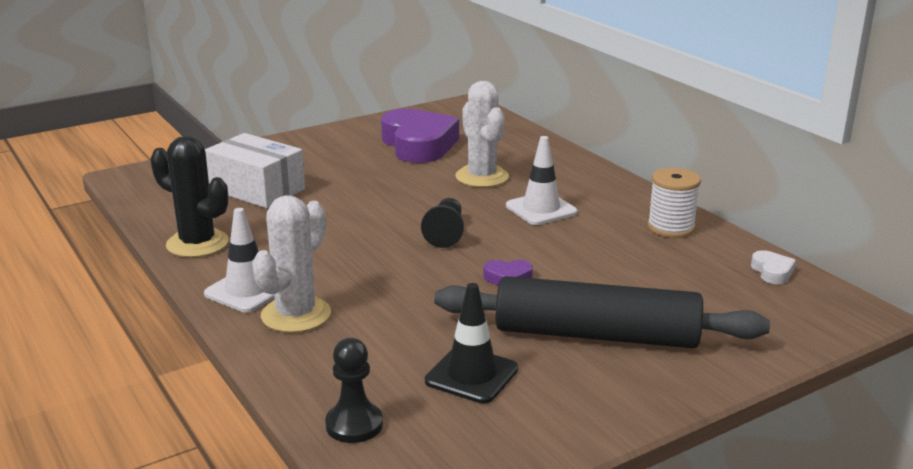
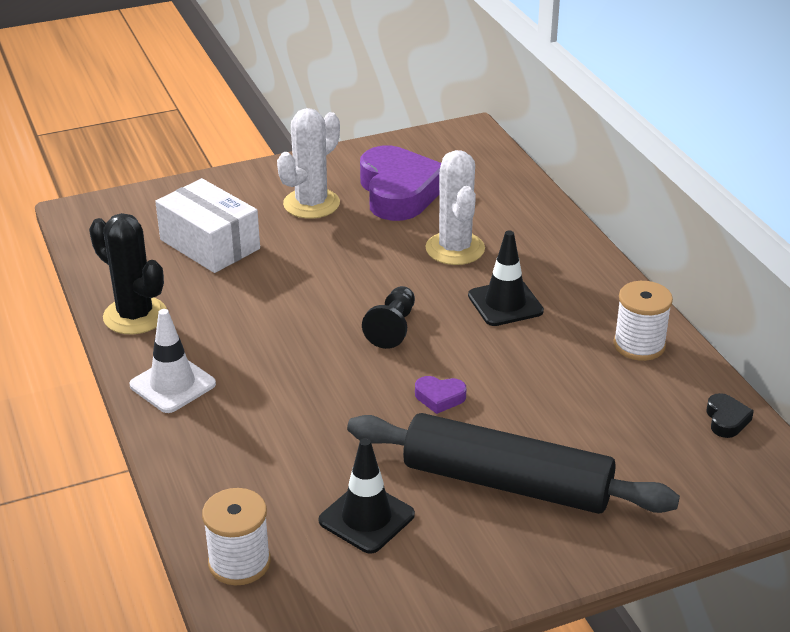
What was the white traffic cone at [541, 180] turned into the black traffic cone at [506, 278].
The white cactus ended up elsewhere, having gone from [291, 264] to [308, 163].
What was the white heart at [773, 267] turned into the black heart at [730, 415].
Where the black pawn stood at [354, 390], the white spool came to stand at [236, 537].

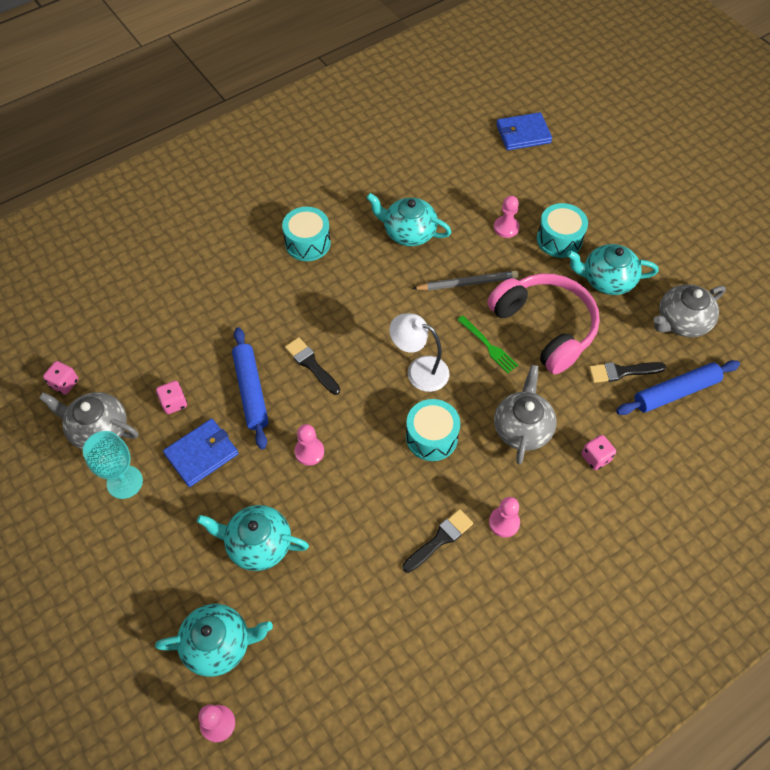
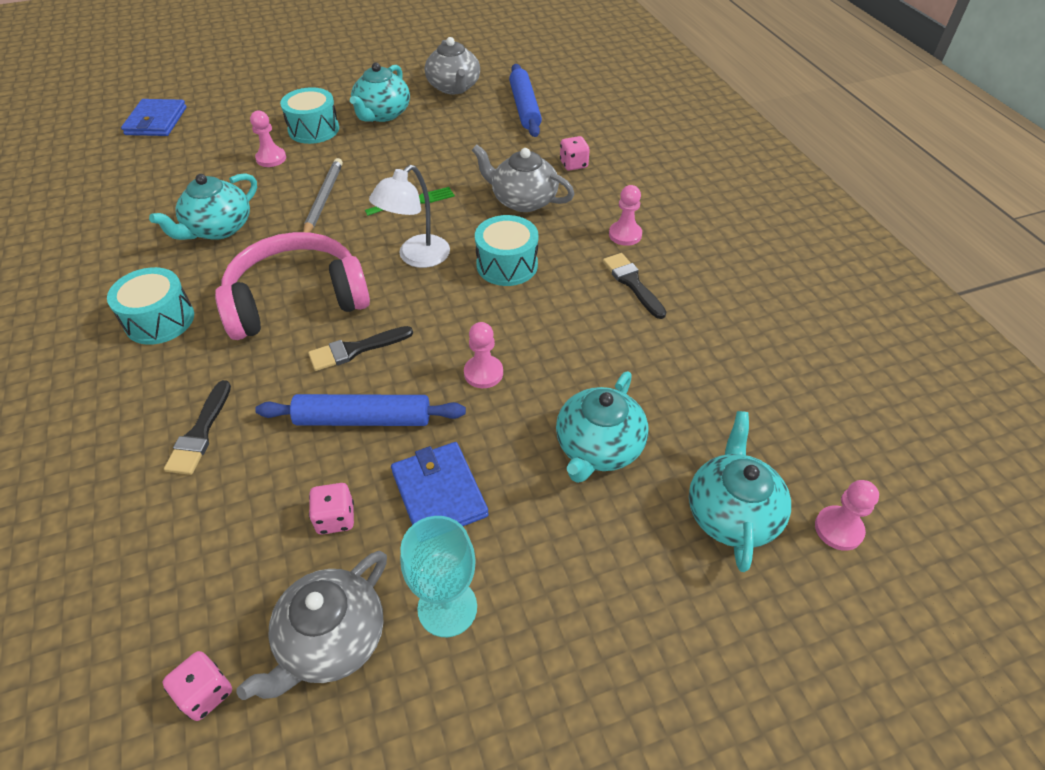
The pink headphones ended up elsewhere, having gone from [543, 323] to [292, 286].
The black brush ended up elsewhere, having gone from [627, 372] to [197, 427].

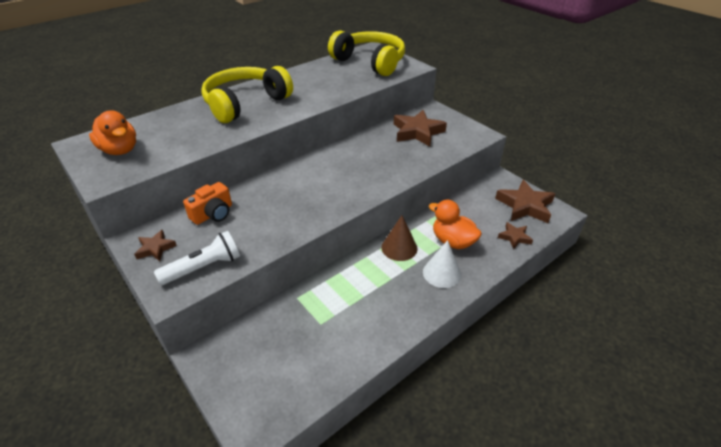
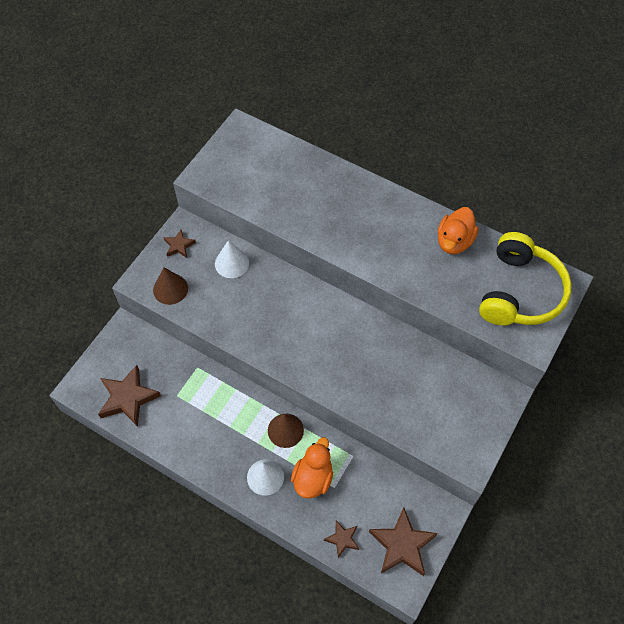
The second view lost the yellow headphones at [247, 94].
The orange duck ended up elsewhere, having gone from [112, 132] to [458, 230].
The brown star ended up elsewhere, having gone from [420, 128] to [129, 396].
Where the orange camera stood at [207, 203], the white cone came to stand at [232, 259].
Where the white flashlight stood at [197, 258], the brown cone came to stand at [170, 286].

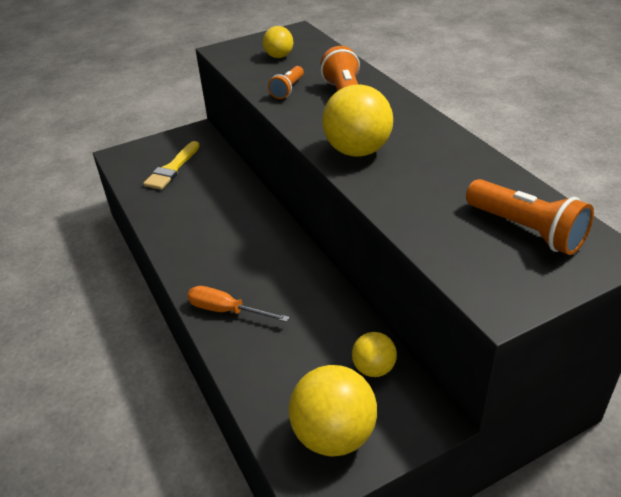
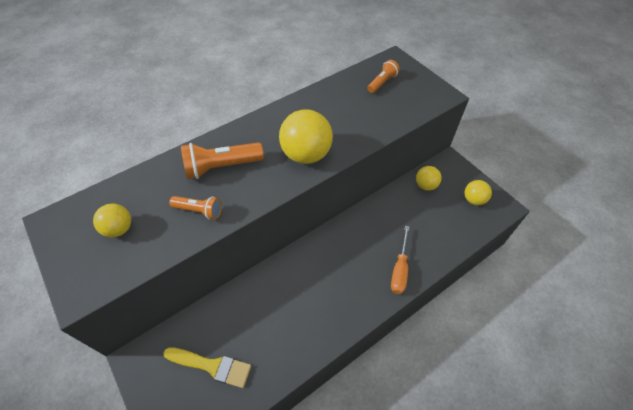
The size of the orange flashlight at [530, 217] changed by a factor of 0.60.
The size of the yellow ball at [333, 410] changed by a factor of 0.57.

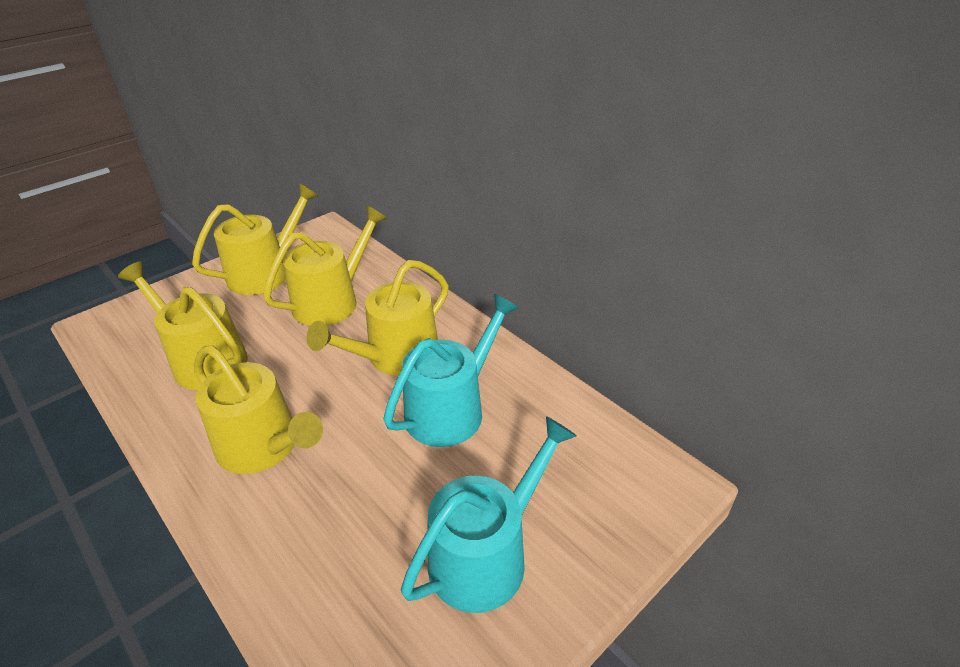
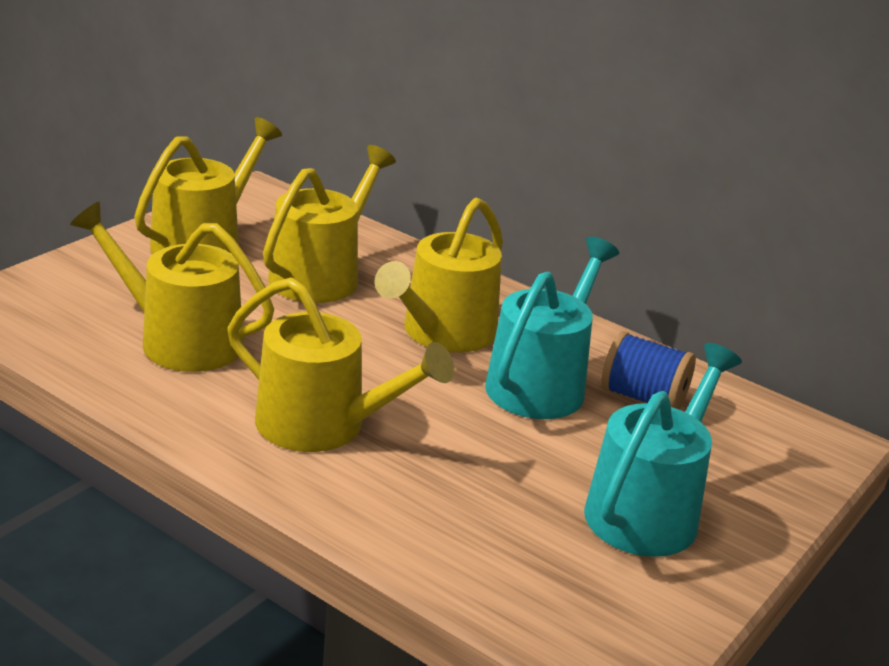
The second view gained the blue spool at [648, 370].

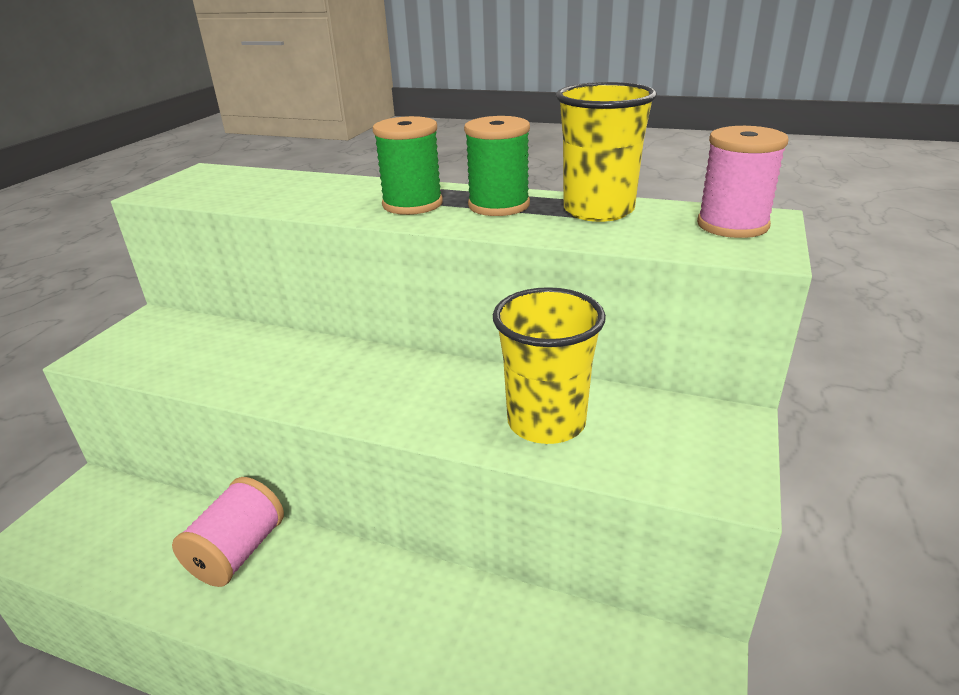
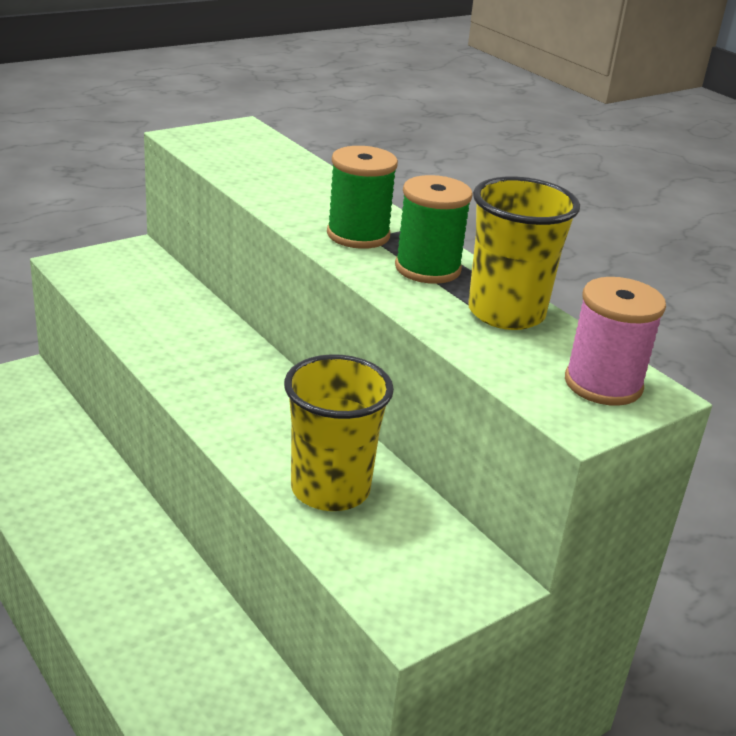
The second view lost the pink spool at [228, 532].

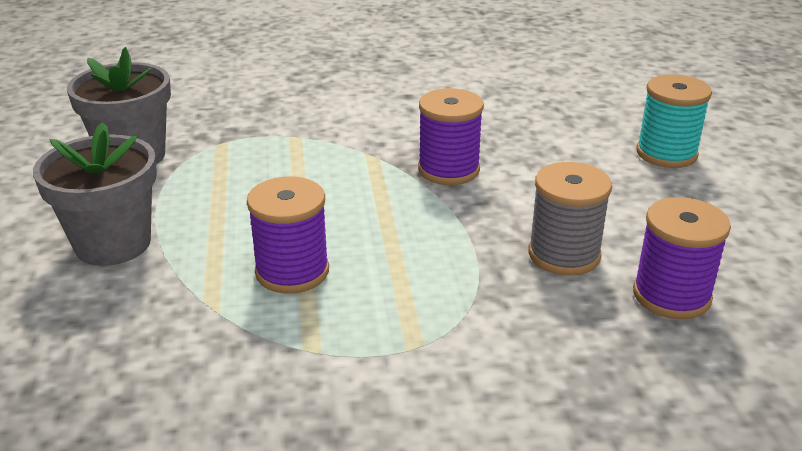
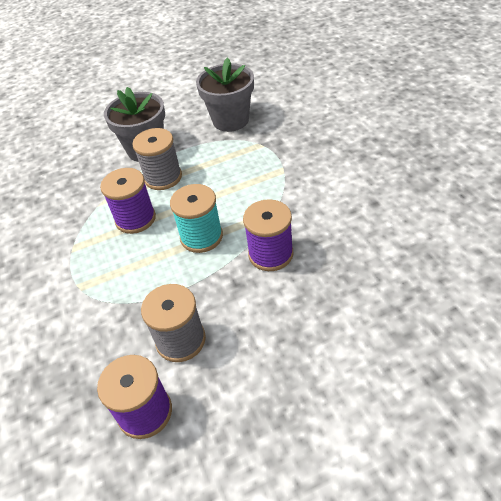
The turquoise spool ended up elsewhere, having gone from [674, 121] to [196, 218].
The second view gained the grey spool at [157, 159].

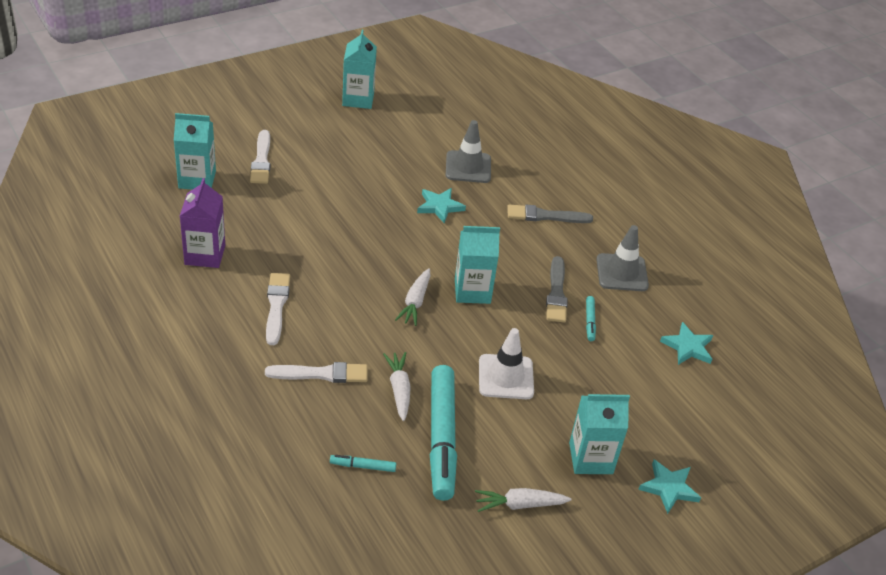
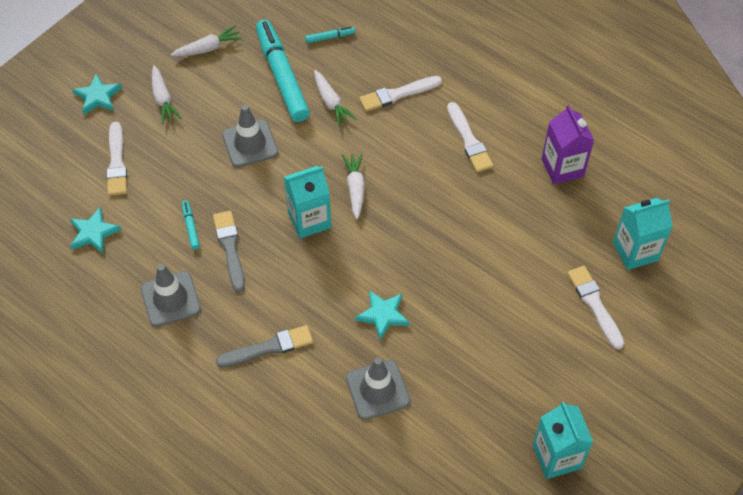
What was the white traffic cone at [506, 363] turned into the grey traffic cone at [250, 136].
Where the turquoise carton stood at [599, 434], the white carrot came to stand at [166, 94].
The second view gained the white brush at [116, 159].

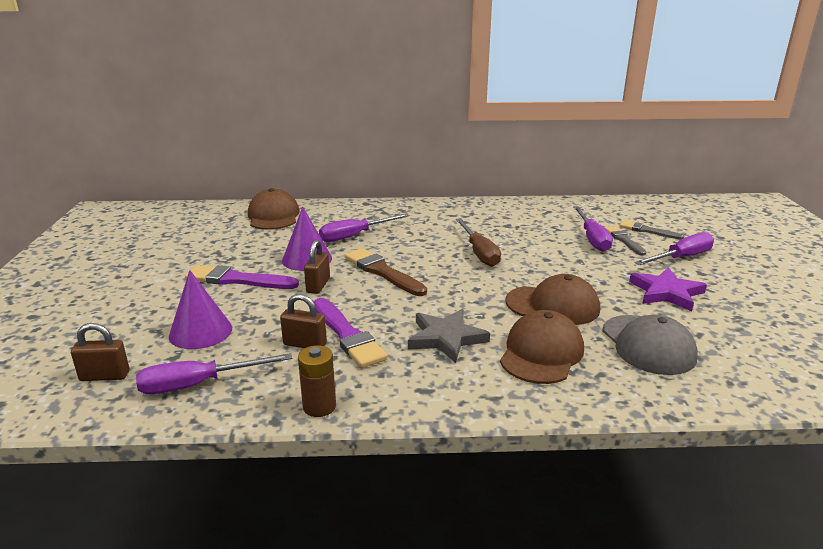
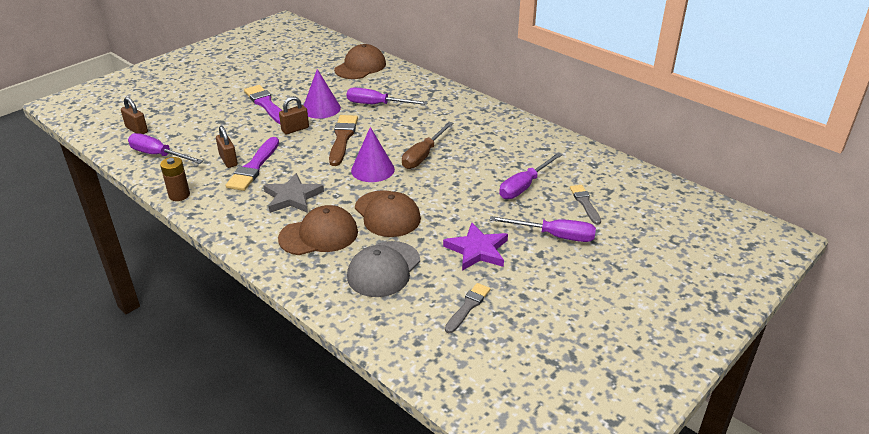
The grey brush ended up elsewhere, having gone from [626, 241] to [467, 308].
The purple cone ended up elsewhere, having gone from [200, 309] to [373, 154].

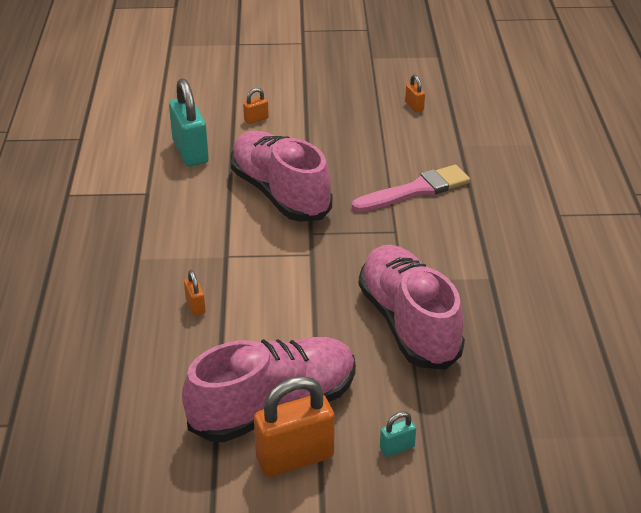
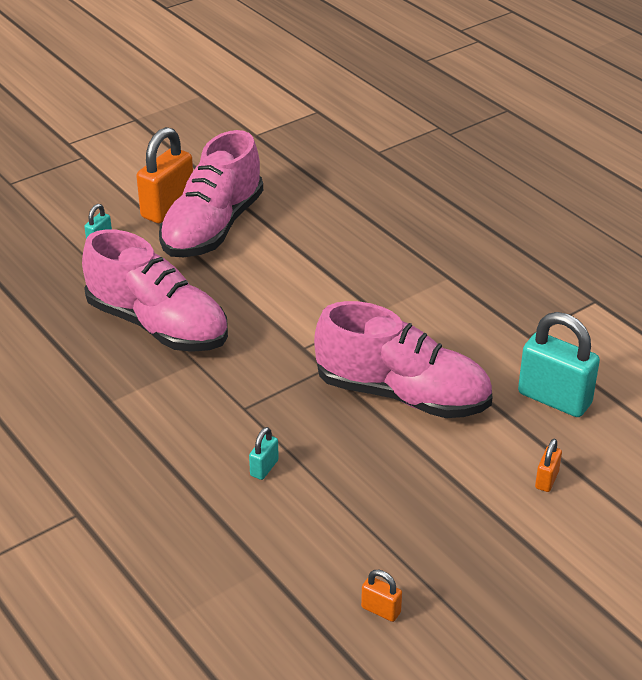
Where the pink brush stood at [411, 188], the turquoise padlock came to stand at [264, 453].
The second view lost the orange padlock at [195, 293].

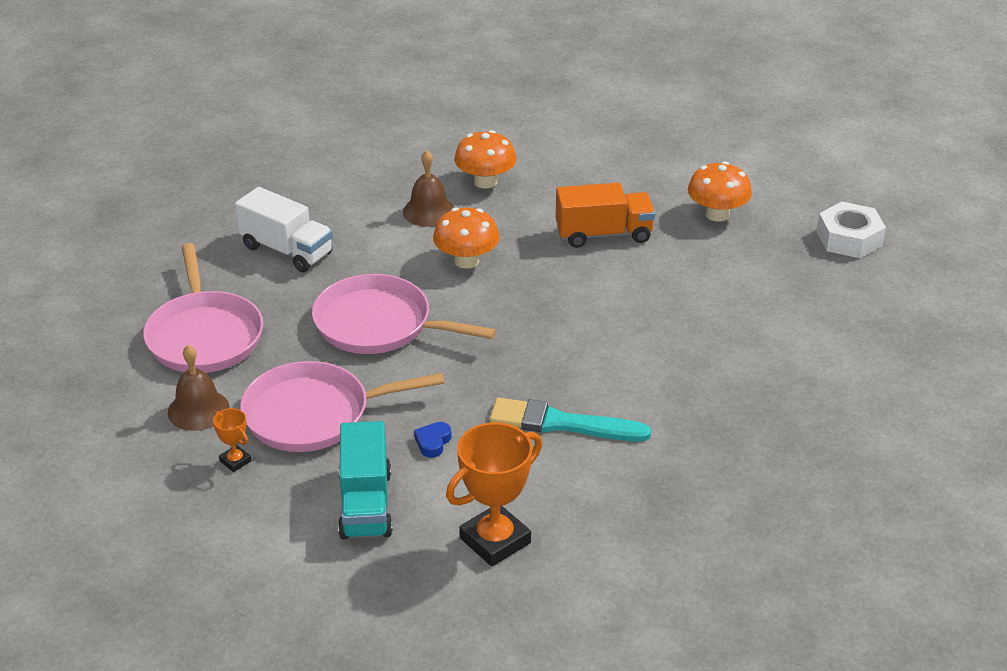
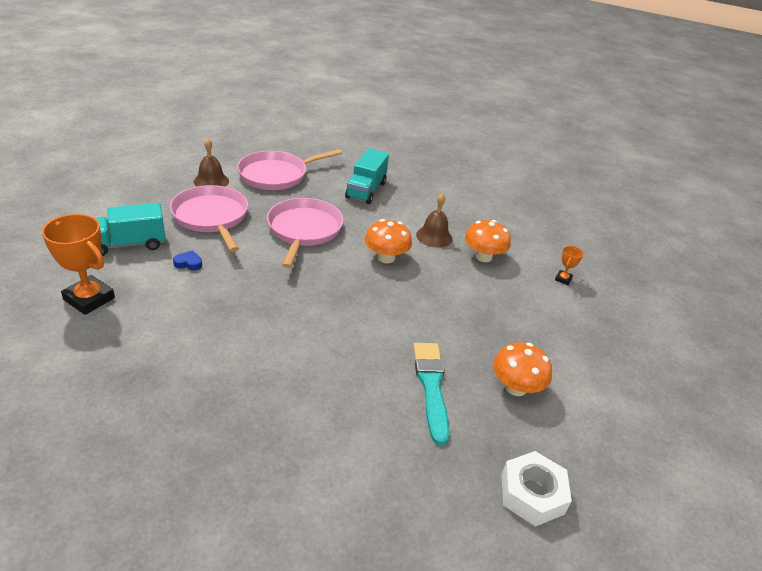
The second view lost the orange truck at [605, 215].
What was the white truck at [284, 229] turned into the turquoise truck at [367, 176].
The turquoise brush ended up elsewhere, having gone from [570, 420] to [431, 394].
The orange trophy ended up elsewhere, having gone from [232, 440] to [569, 265].

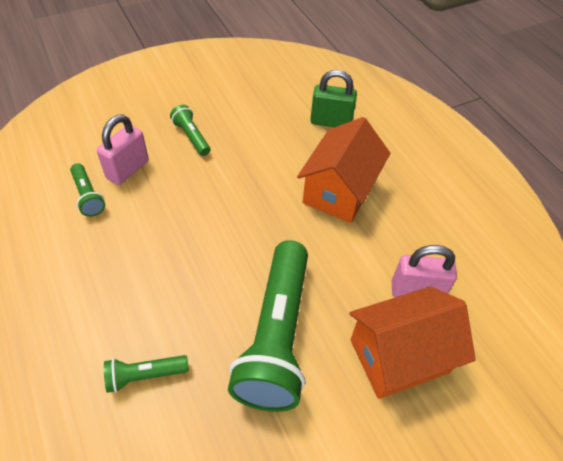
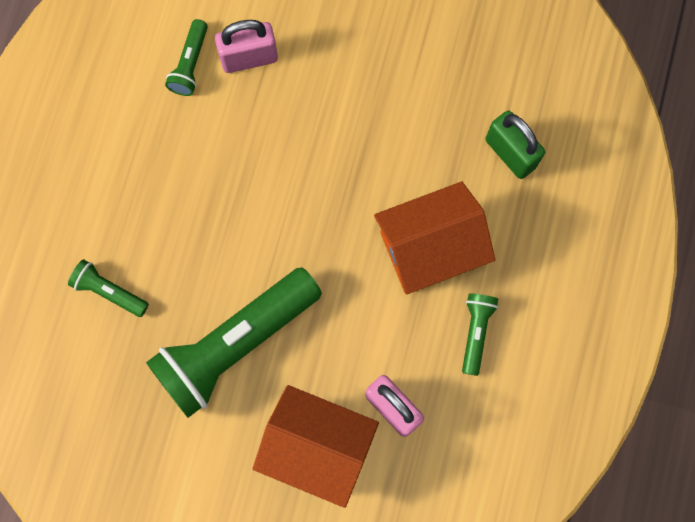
The green flashlight ended up elsewhere, having gone from [190, 130] to [480, 334].

